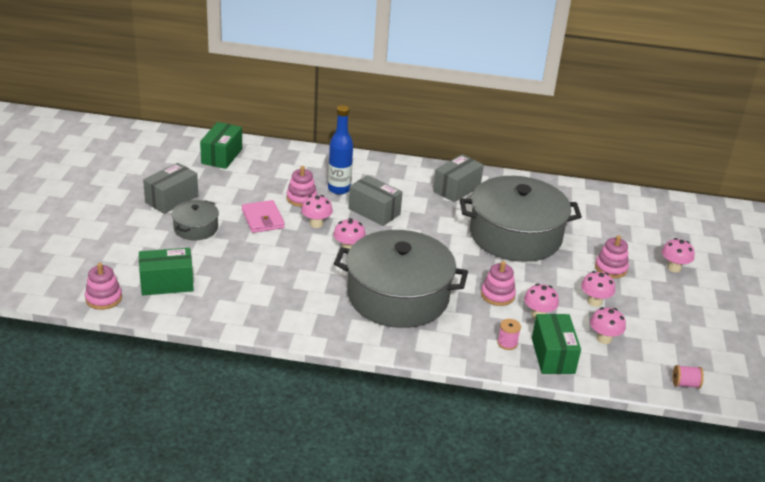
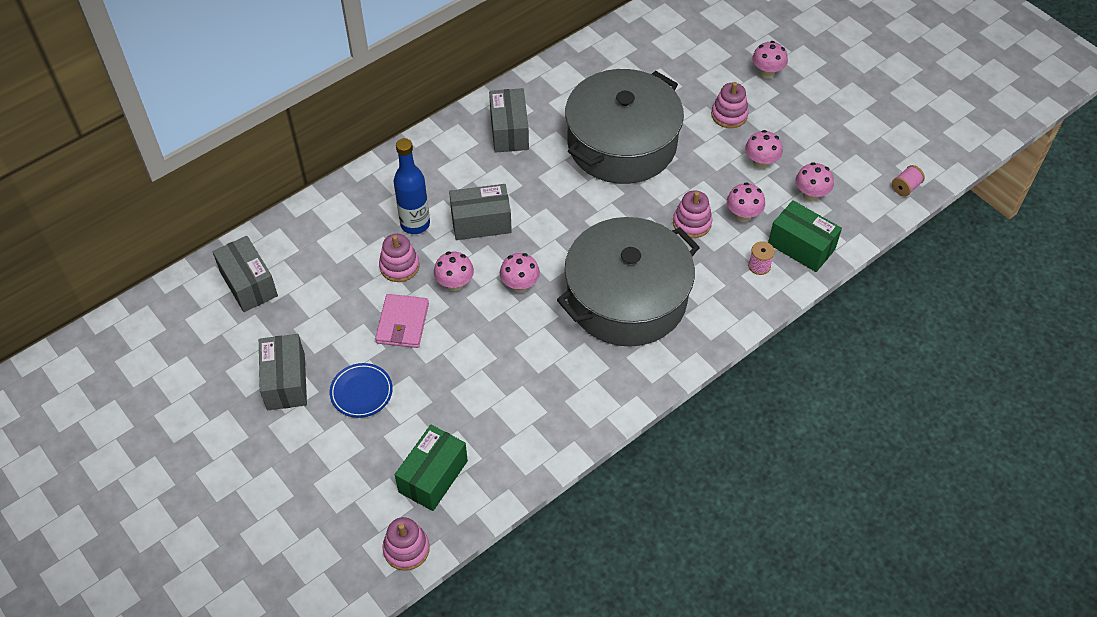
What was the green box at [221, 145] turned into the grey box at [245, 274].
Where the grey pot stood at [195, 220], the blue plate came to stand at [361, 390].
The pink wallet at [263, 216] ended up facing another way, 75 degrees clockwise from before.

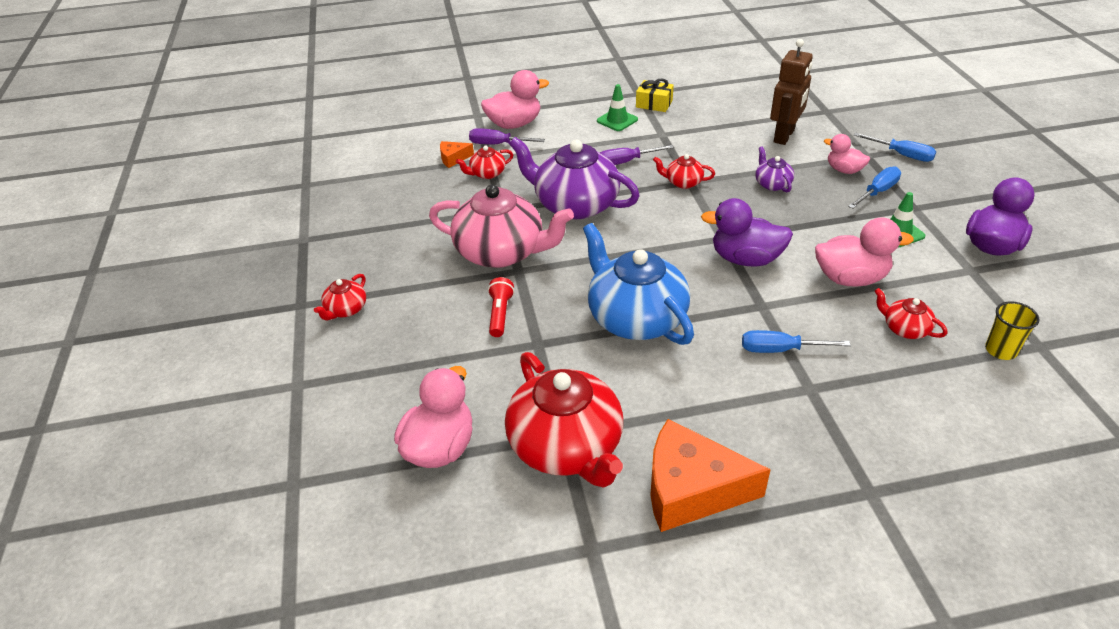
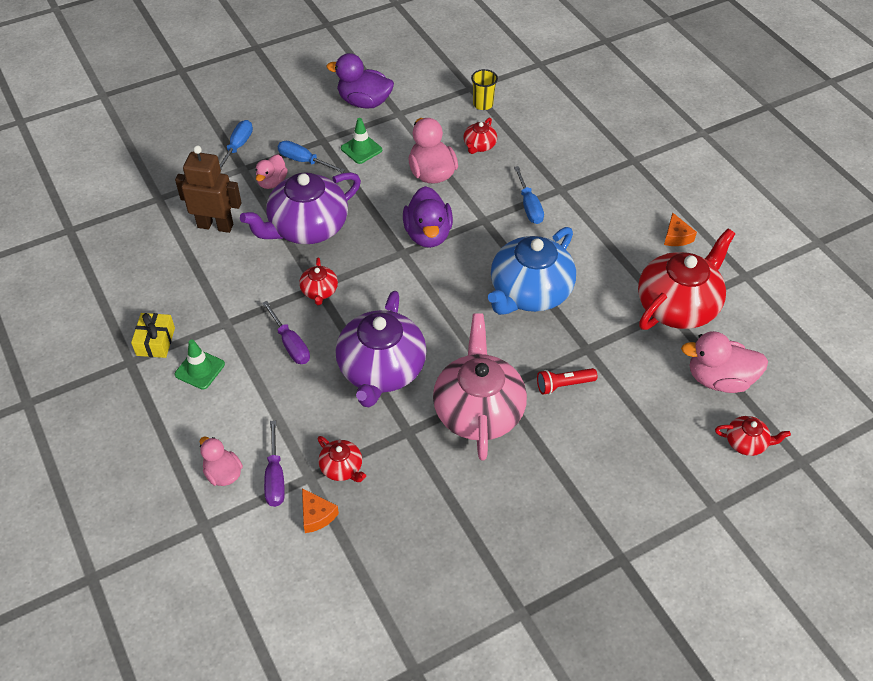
The size of the pink duck at [515, 99] changed by a factor of 0.62.
The size of the purple teapot at [774, 169] changed by a factor of 2.21.
The red teapot ended up elsewhere, having gone from [340, 297] to [753, 436].
The size of the orange cheese at [711, 475] changed by a factor of 0.46.

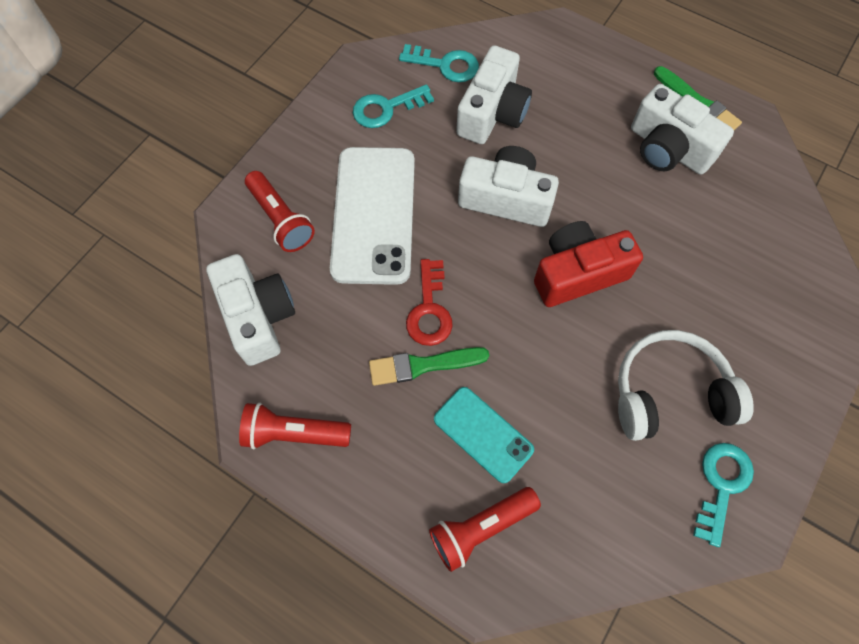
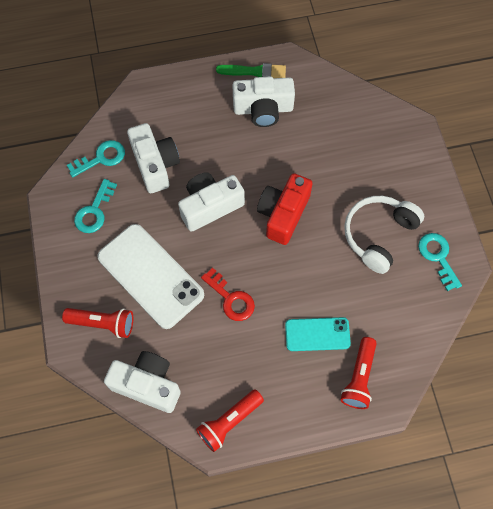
The second view lost the green brush at [429, 366].

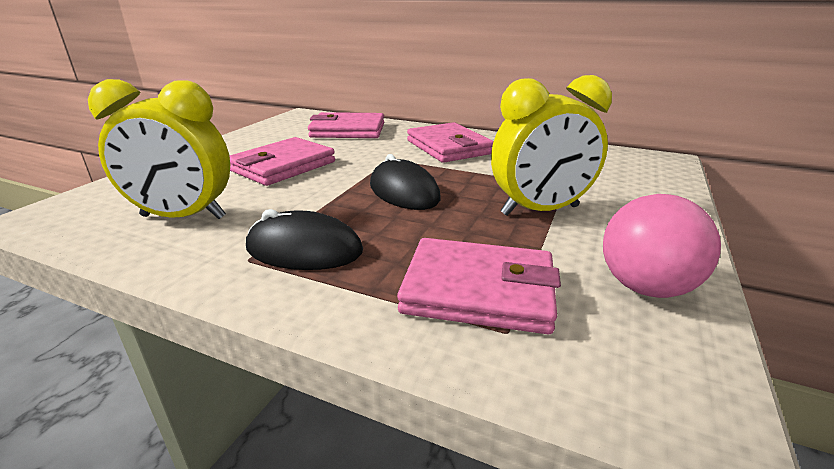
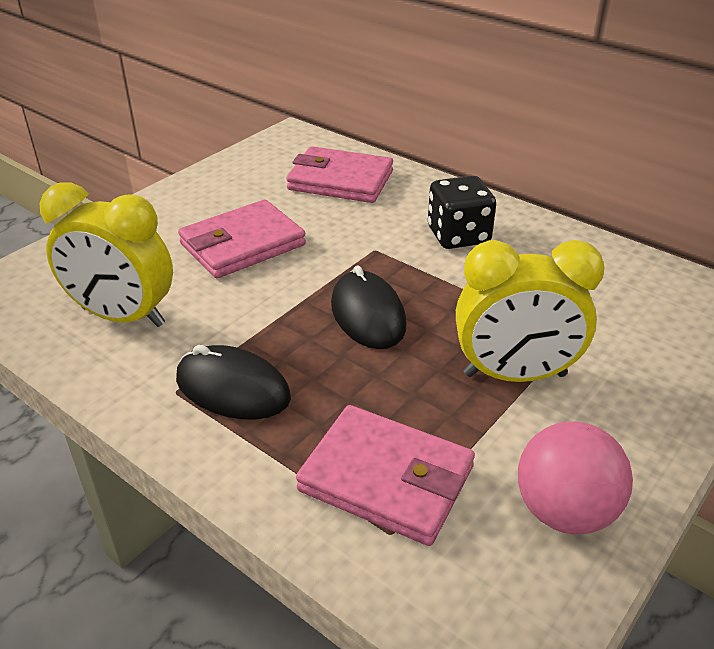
Where the pink wallet stood at [450, 142], the black dice came to stand at [462, 212].

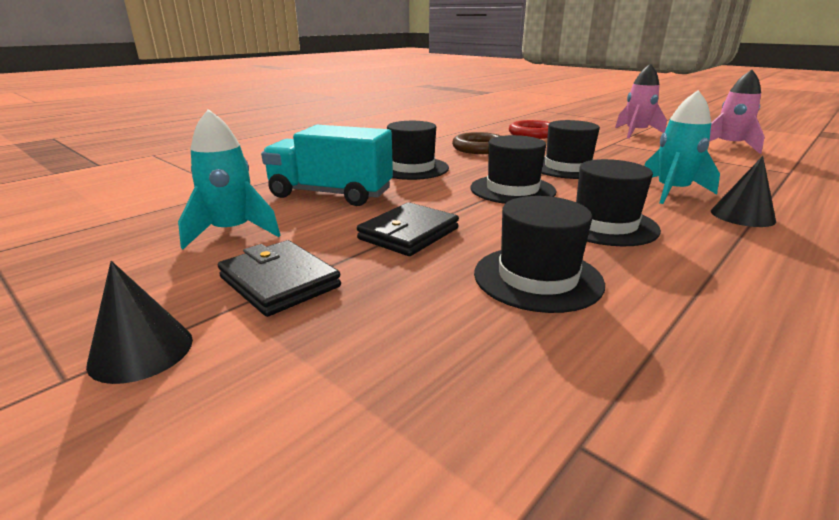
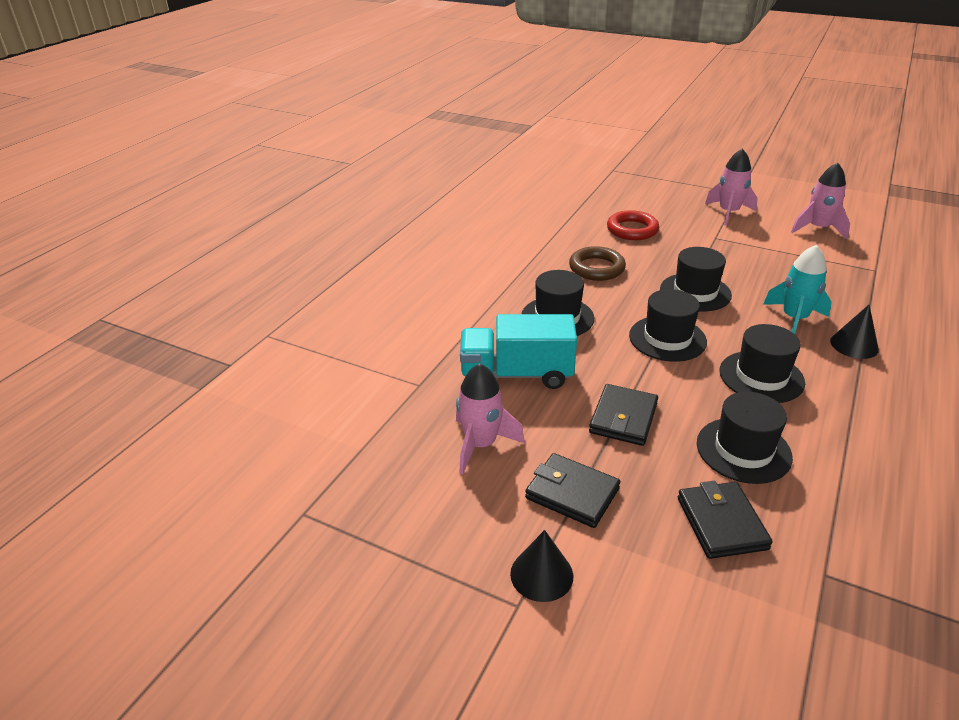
What was the turquoise rocket at [229, 179] turned into the pink rocket at [490, 418].
The second view gained the black wallet at [725, 520].

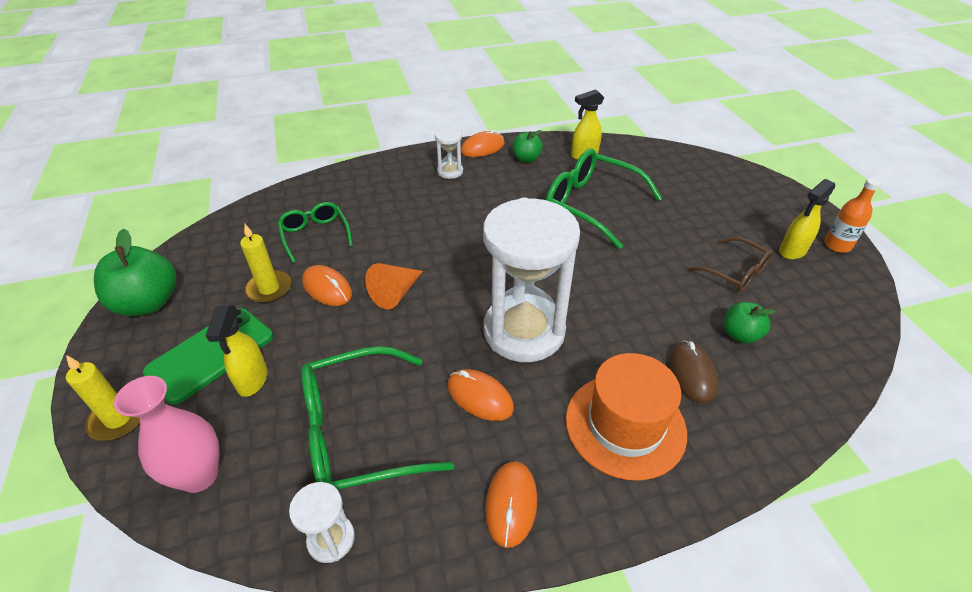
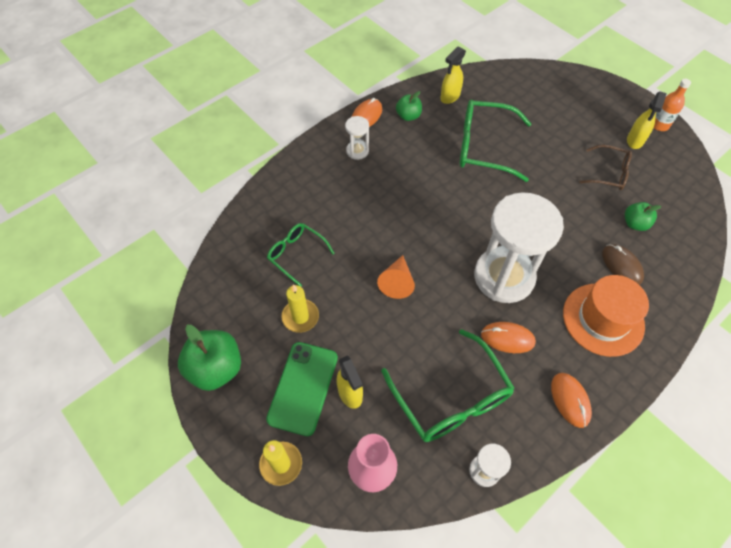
The second view lost the orange mouse at [327, 285].
The green glasses at [377, 417] ended up facing another way, 75 degrees counterclockwise from before.

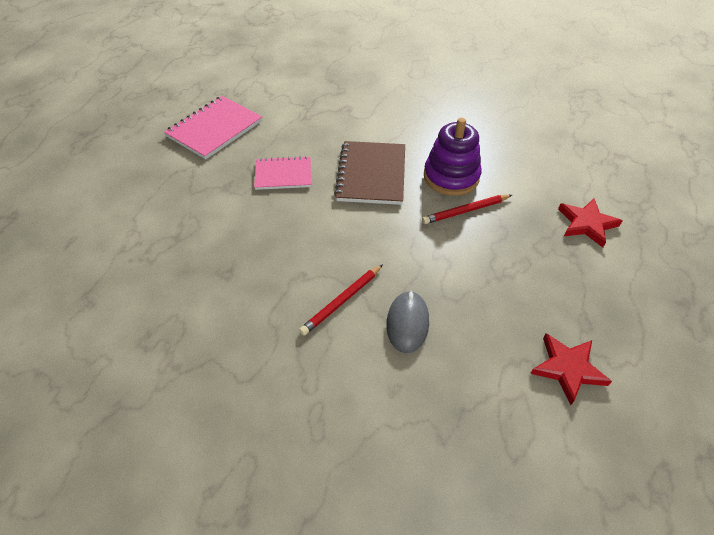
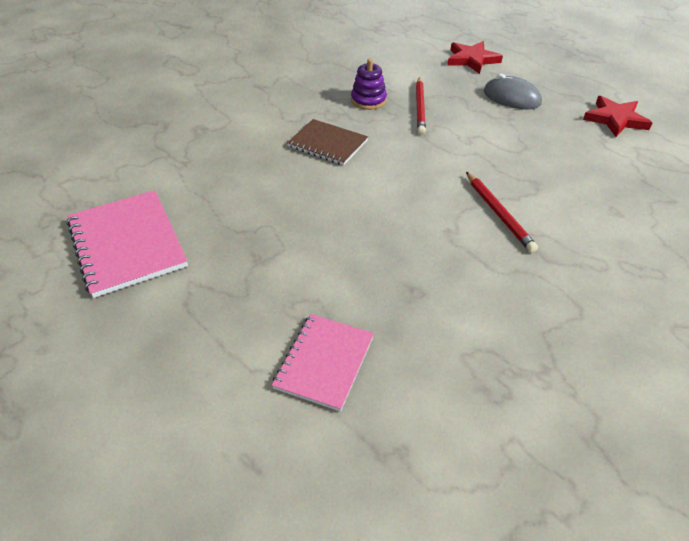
The size of the purple stacking toy at [453, 157] changed by a factor of 0.59.
The size of the brown notebook at [369, 173] changed by a factor of 0.65.
The pink notebook ended up elsewhere, having gone from [282, 173] to [323, 363].
The grey mouse ended up elsewhere, having gone from [407, 322] to [513, 91].

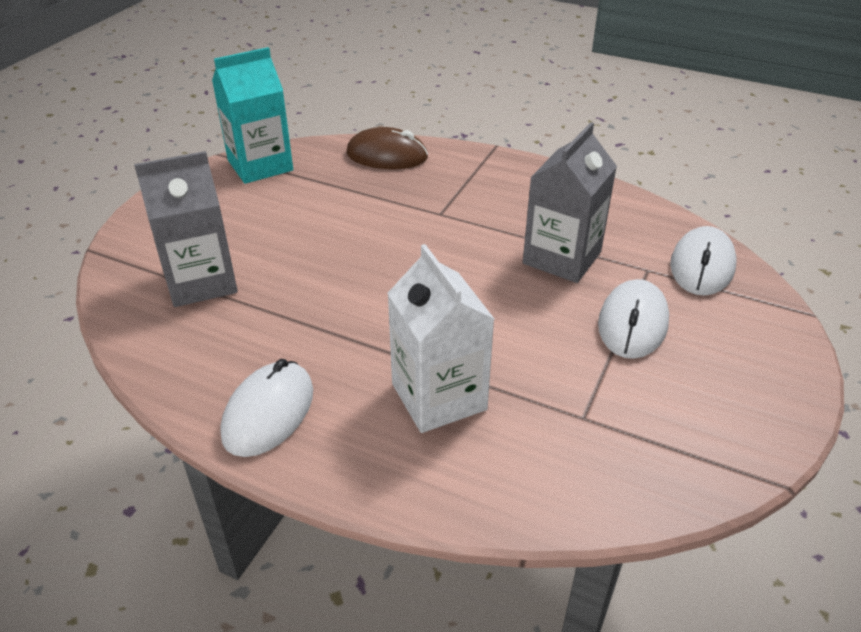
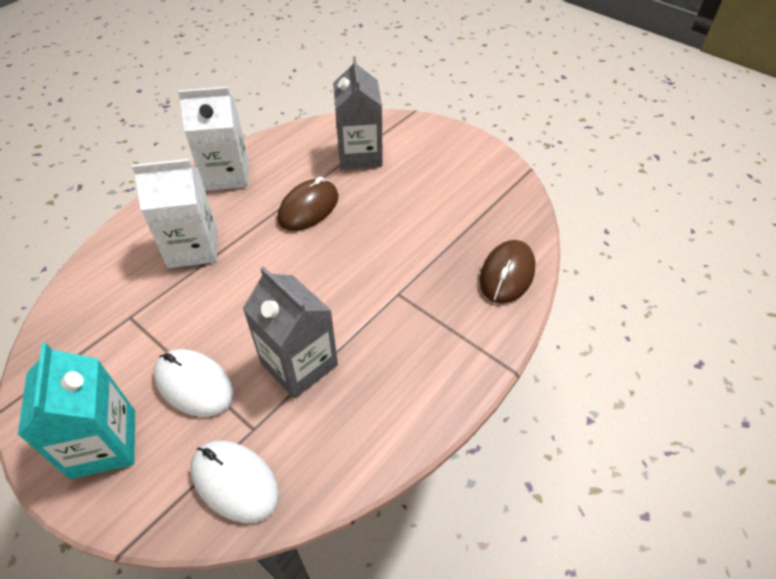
The turquoise carton ended up elsewhere, having gone from [252, 115] to [76, 411].
Where the white mouse stood at [266, 408], the white carton came to stand at [213, 139].
The second view gained the brown mouse at [308, 204].

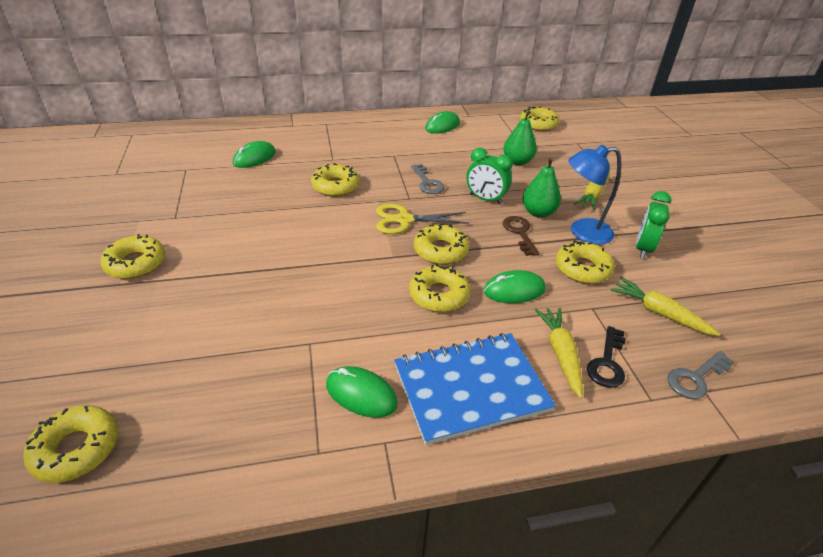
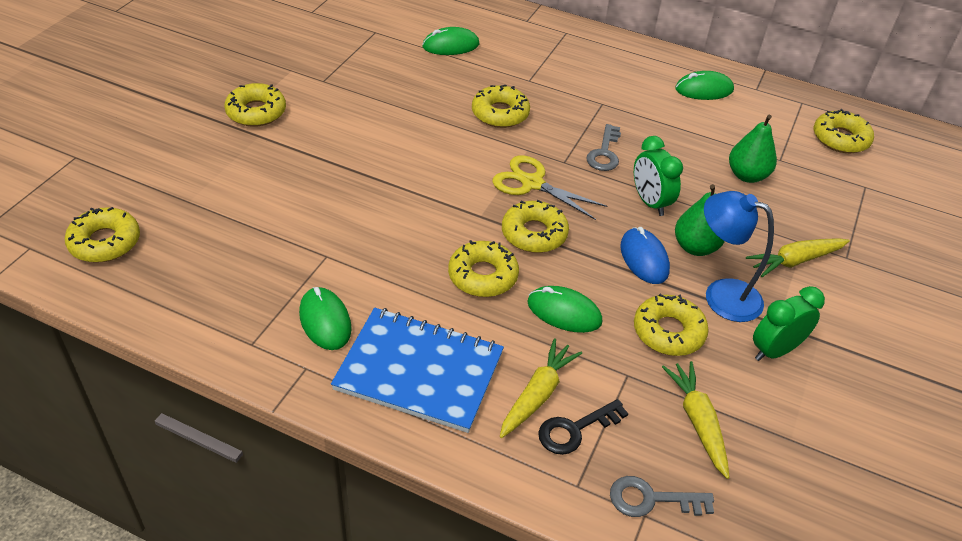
Where the brown key stood at [521, 236], the blue mouse came to stand at [645, 255].

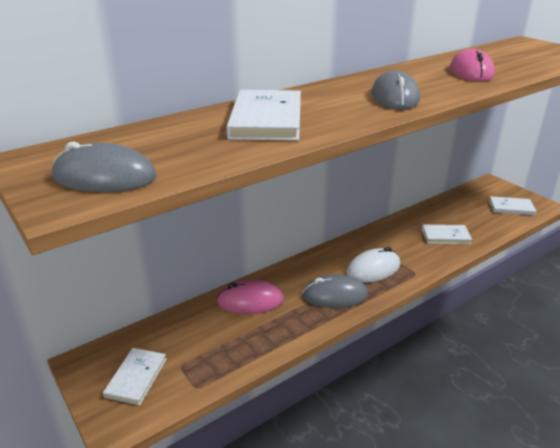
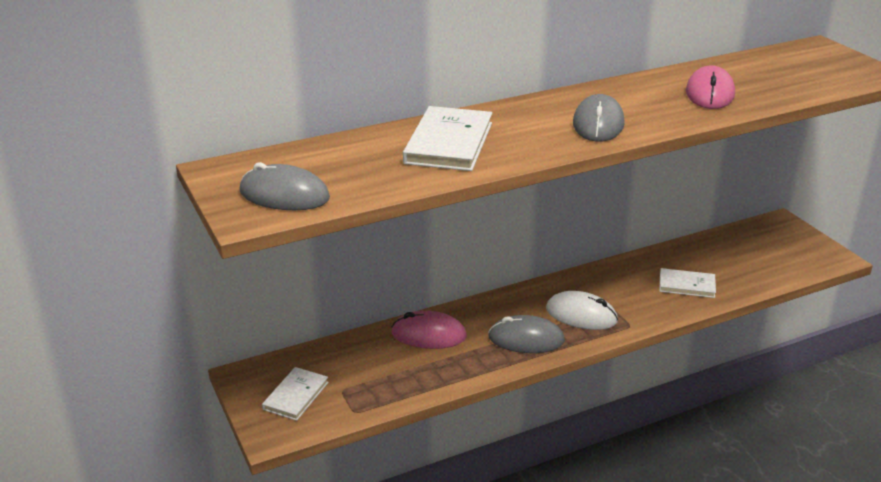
The second view lost the white book at [512, 205].
The white mouse at [373, 265] ended up facing another way, 45 degrees clockwise from before.

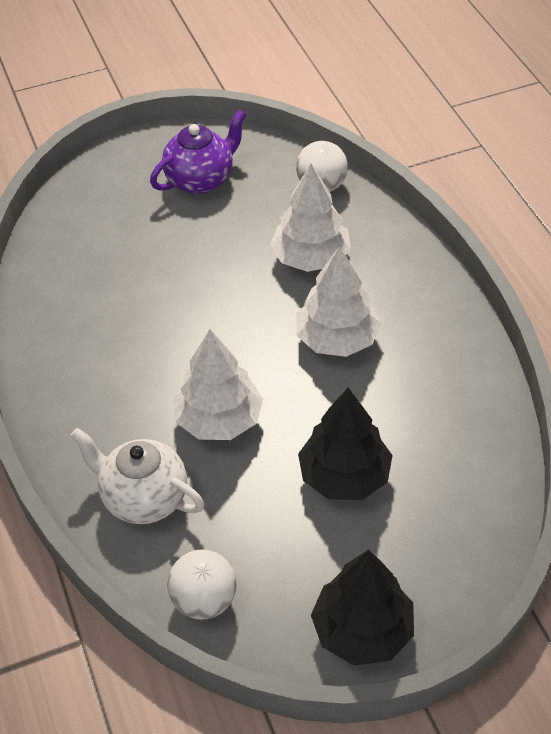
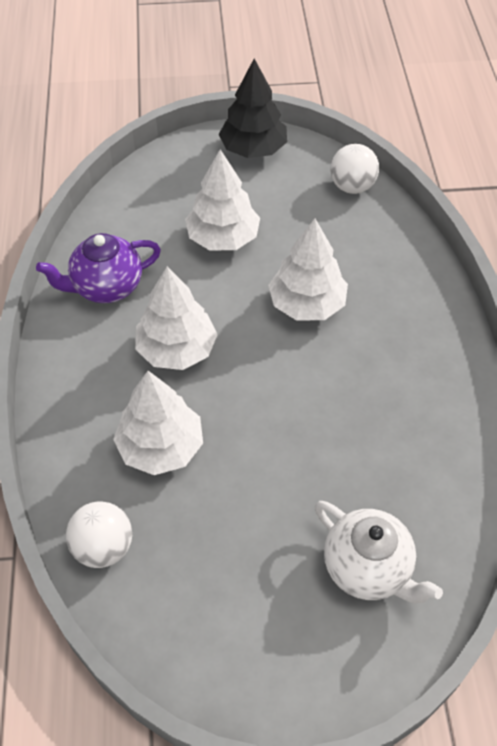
The purple teapot ended up elsewhere, having gone from [198, 152] to [98, 268].
What was the black tree at [345, 444] turned into the white tree at [222, 200].
The white teapot ended up elsewhere, having gone from [137, 476] to [379, 552].

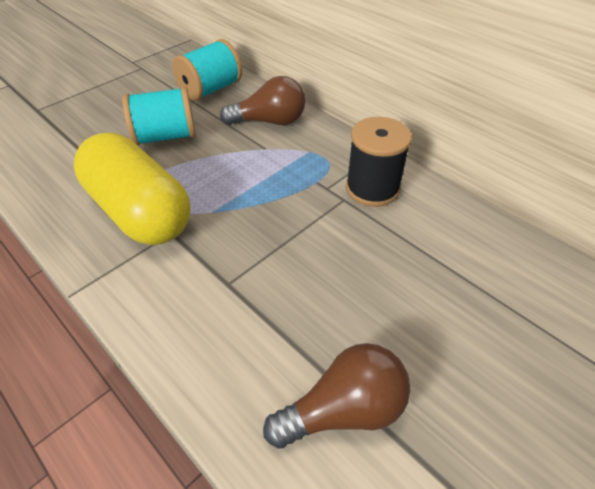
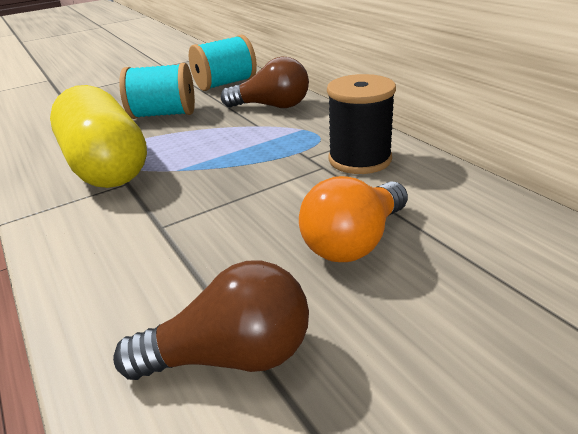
The second view gained the orange light bulb at [353, 219].

